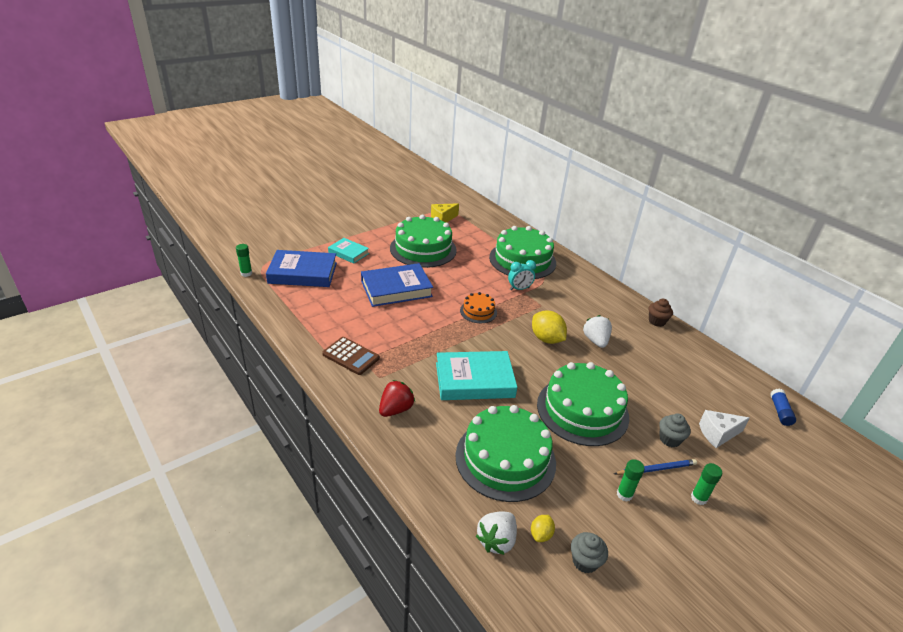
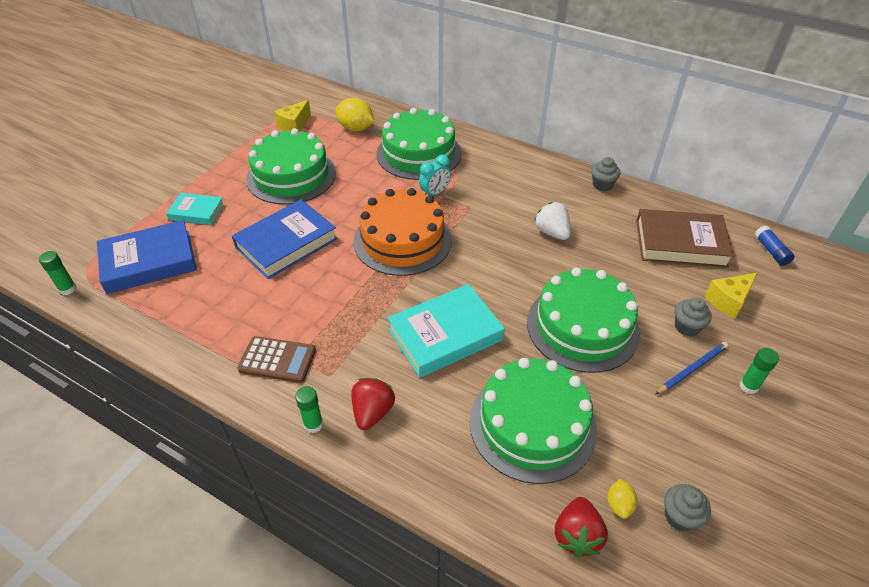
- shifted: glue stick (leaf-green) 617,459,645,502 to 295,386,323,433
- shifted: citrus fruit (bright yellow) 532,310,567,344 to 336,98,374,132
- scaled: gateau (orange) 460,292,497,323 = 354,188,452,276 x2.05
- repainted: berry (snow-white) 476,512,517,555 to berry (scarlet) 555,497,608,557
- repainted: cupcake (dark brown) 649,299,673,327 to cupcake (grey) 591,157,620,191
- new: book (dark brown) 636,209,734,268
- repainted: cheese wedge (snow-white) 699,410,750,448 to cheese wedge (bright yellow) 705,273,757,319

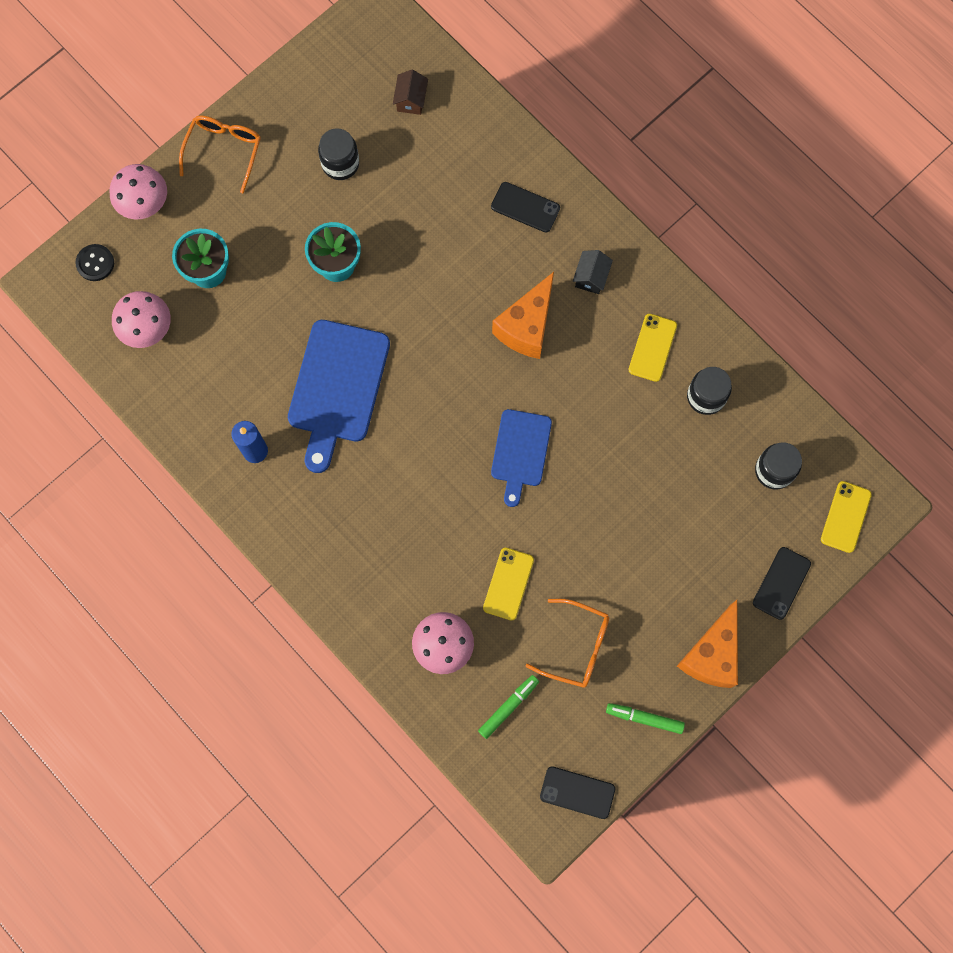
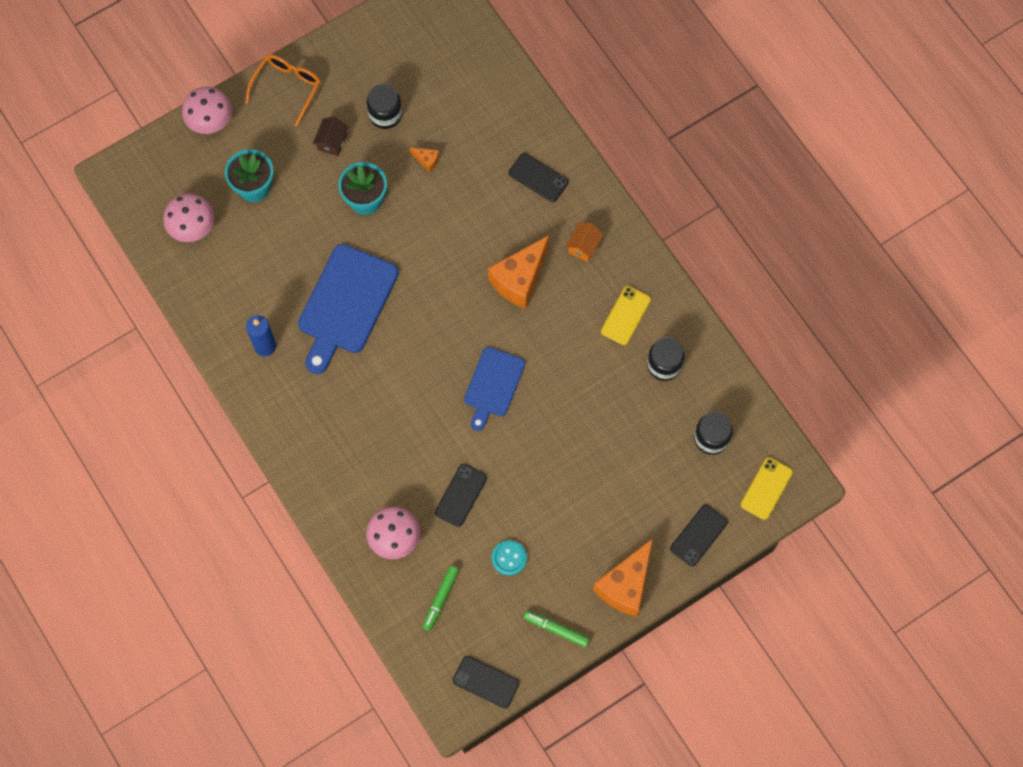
- shifted: house (dark brown) 393,70,428,115 to 313,117,349,156
- new: cheese wedge (orange) 410,148,439,173
- rotated: marker pen (leaf-green) 478,675,539,739 = 422,566,459,631 150 degrees clockwise
- repainted: mobile phone (bright yellow) 483,548,534,621 to mobile phone (ebony) 435,464,487,527
- swapped: spectacles (orange) 525,599,609,688 to shirt button (teal) 492,540,527,576
- repainted: house (ebony) 573,250,613,294 to house (orange) 566,222,604,262
- gone: shirt button (ebony) 75,244,114,281

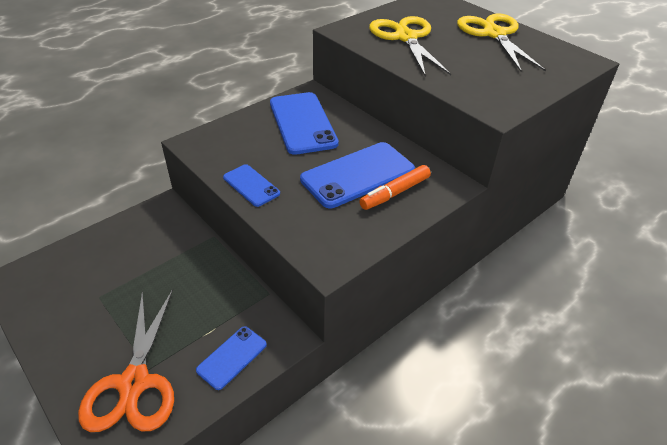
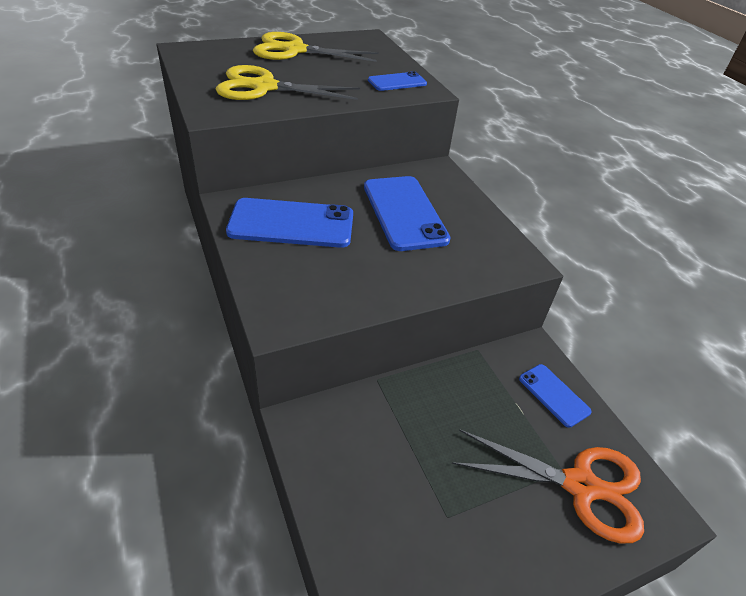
- shifted: mobile phone (cobalt) 223,164,280,207 to 368,71,427,91
- gone: marker pen (orange) 359,165,431,210

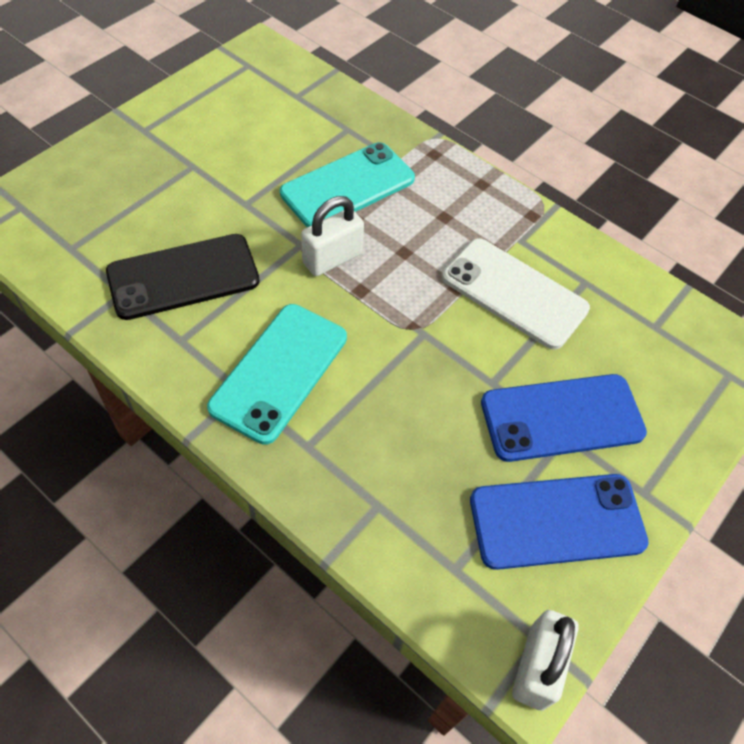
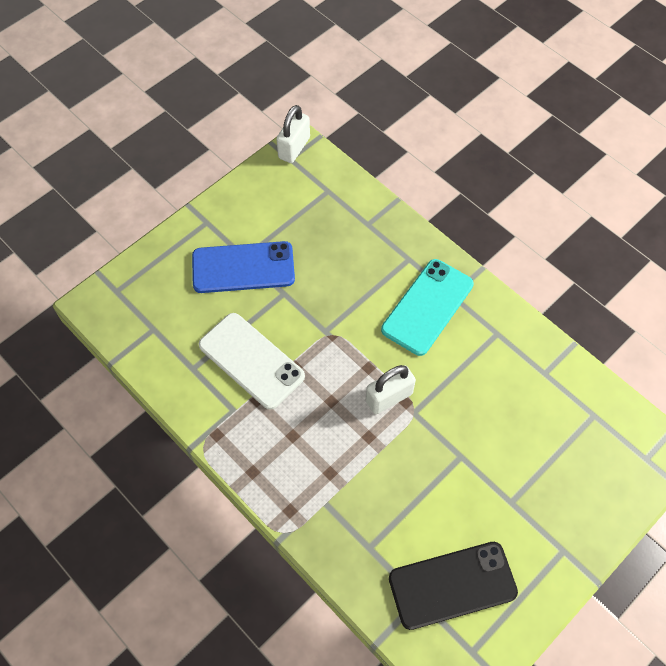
- shifted: mobile phone (ebony) 106,234,260,320 to 389,542,518,630
- gone: mobile phone (teal) 280,142,415,227
- gone: mobile phone (cobalt) 470,474,649,570

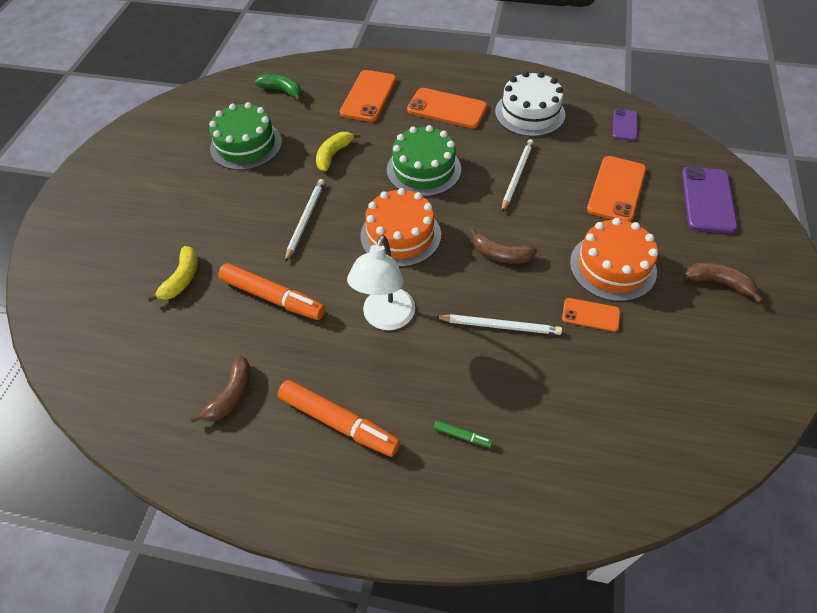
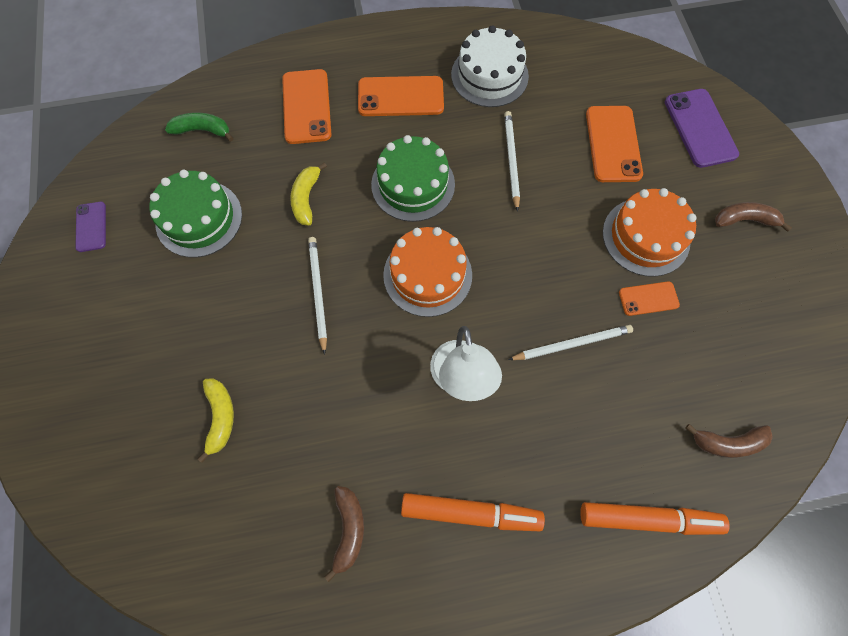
- shifted: mobile phone (royal purple) 613,109,638,141 to 75,202,106,252
- shifted: marker pen (orange) 218,263,325,320 to 580,502,730,535
- shifted: banana (dark brown) 470,228,537,264 to 685,424,773,458
- gone: marker pen (leaf-green) 434,420,493,448

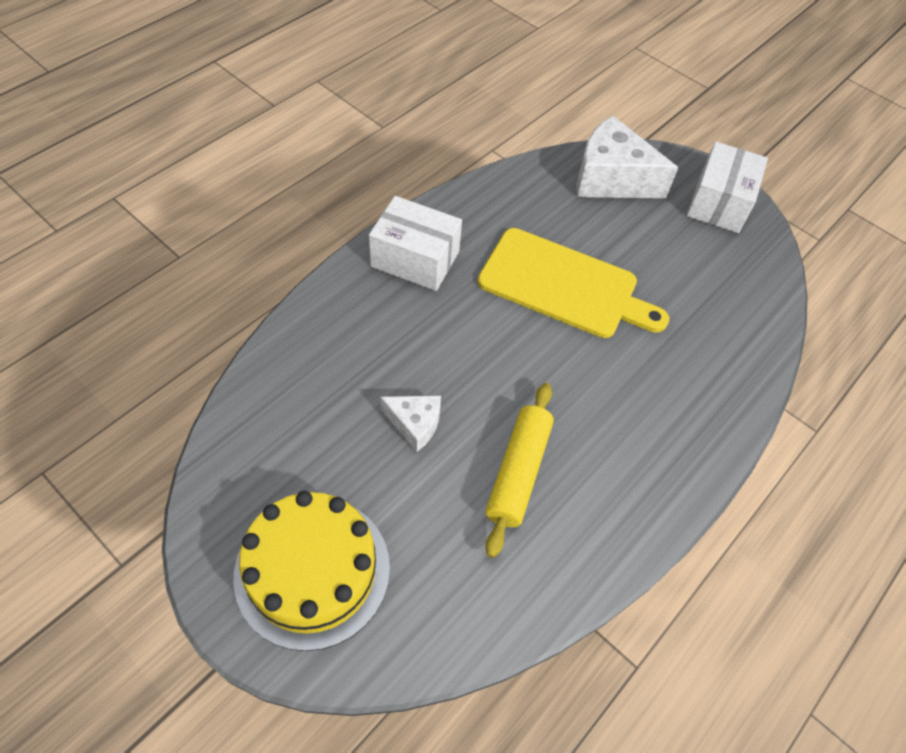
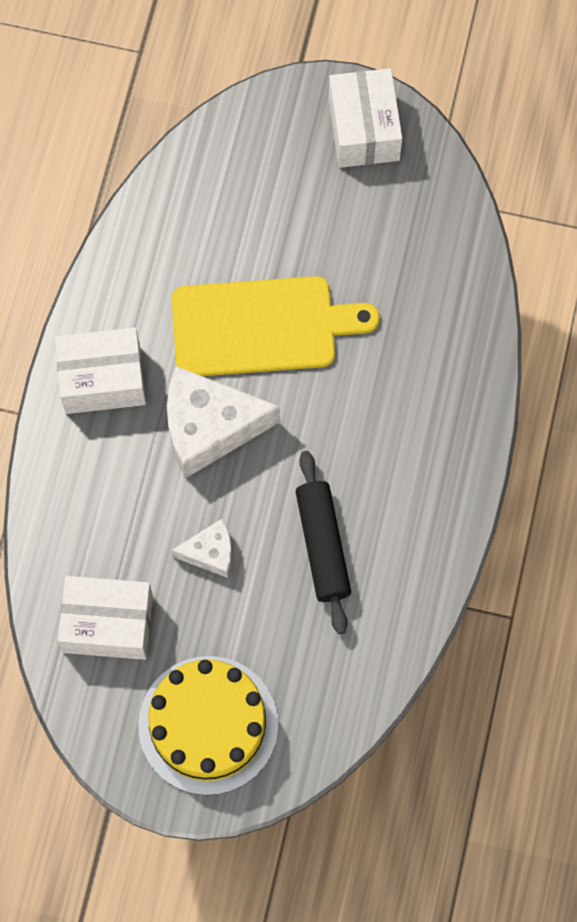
- new: package (snow-white) 58,576,153,660
- shifted: cheese wedge (snow-white) 576,115,678,198 to 167,366,280,478
- repainted: rolling pin (bright yellow) 485,383,554,558 to rolling pin (ebony) 296,451,351,634

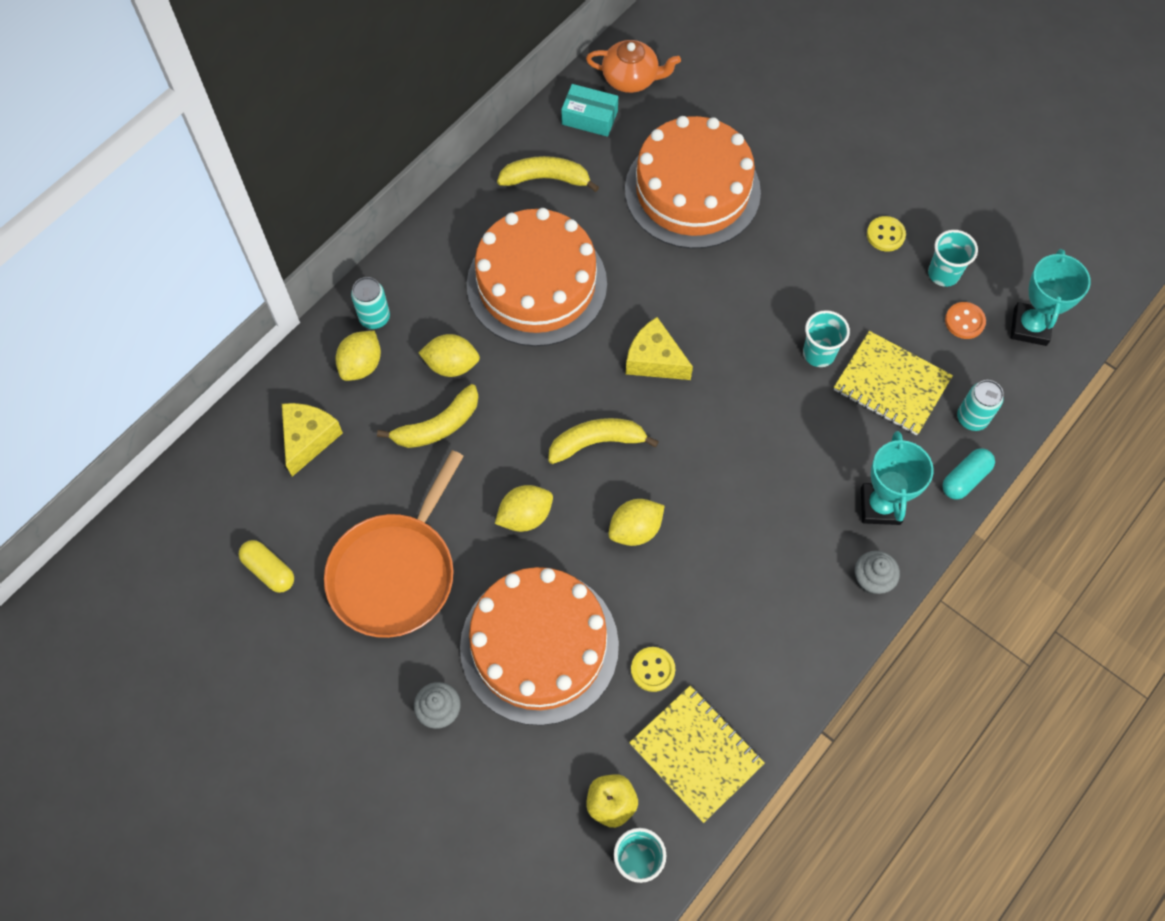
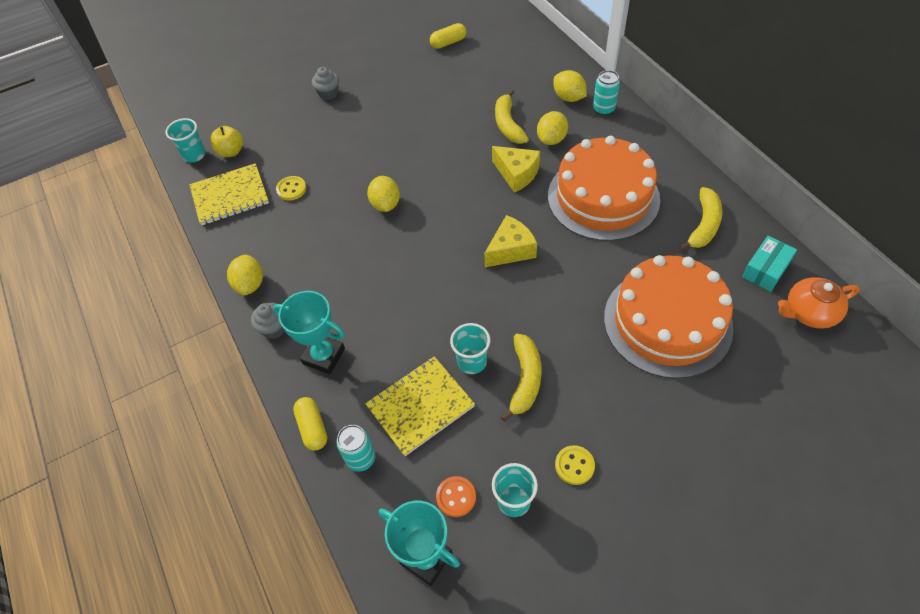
- shifted: citrus fruit (bright yellow) 495,485,553,532 to 227,254,263,295
- repainted: capsule (teal) 942,448,995,500 to capsule (bright yellow) 293,397,327,451
- shifted: cheese wedge (bright yellow) 282,403,343,477 to 492,146,540,193
- shifted: banana (bright yellow) 548,418,659,464 to 501,334,542,422
- rotated: china teapot (orange) 586,40,681,93 = 778,277,860,329 45 degrees clockwise
- gone: skillet (orange) 324,450,464,638
- gone: gateau (orange) 460,567,619,725

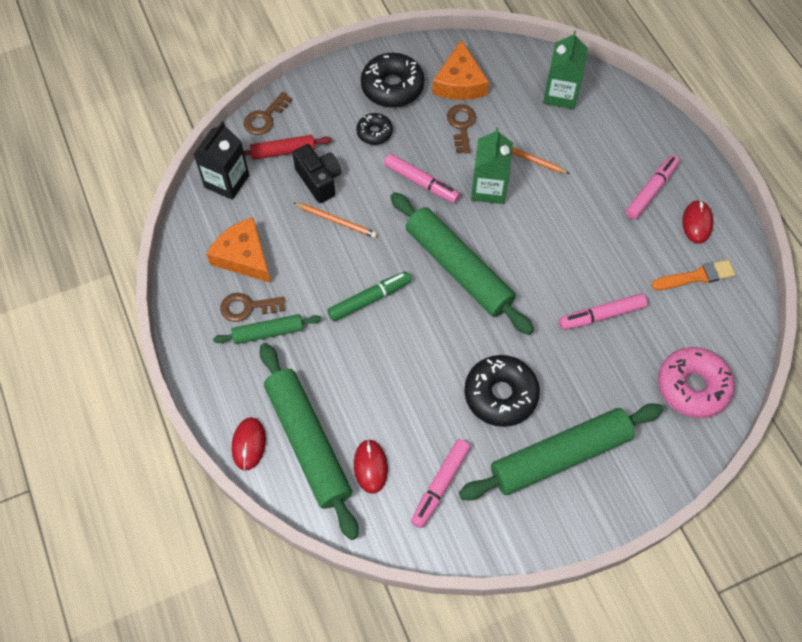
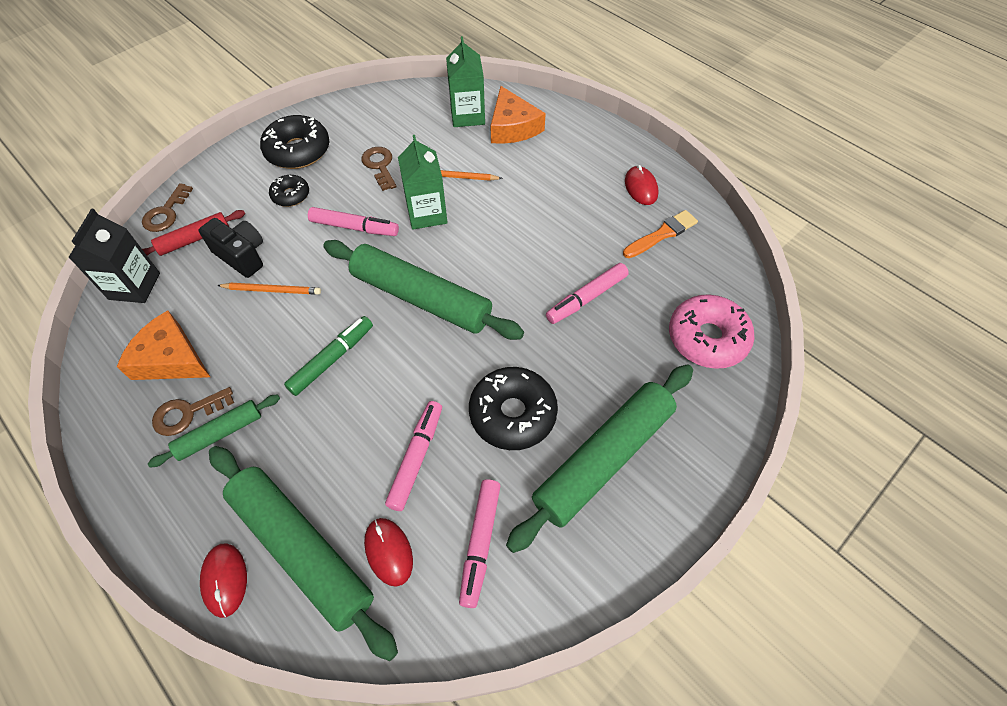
- shifted: marker pen (rosy) 625,155,680,220 to 385,401,442,511
- shifted: cheese wedge (orange) 432,40,489,100 to 490,86,546,144

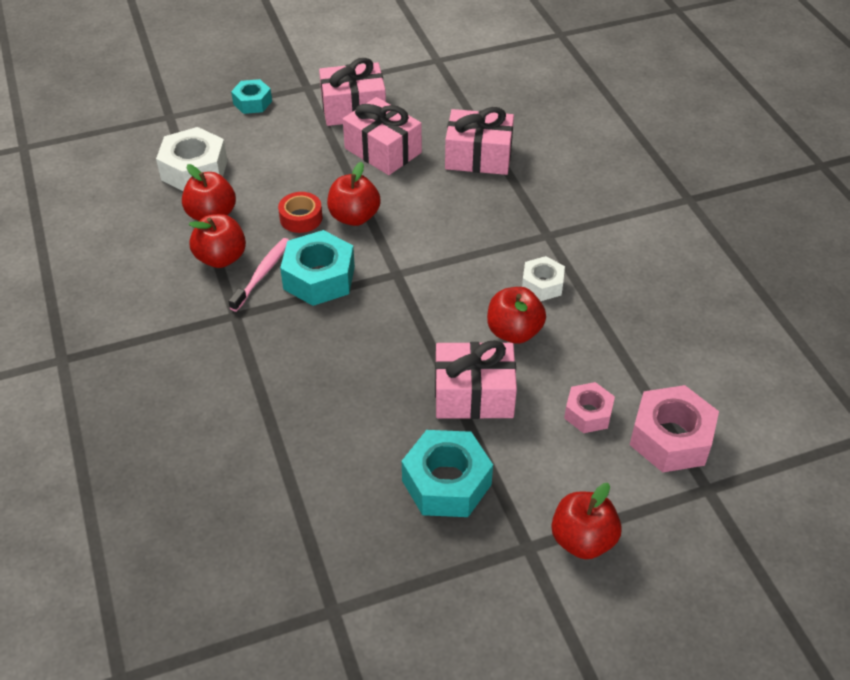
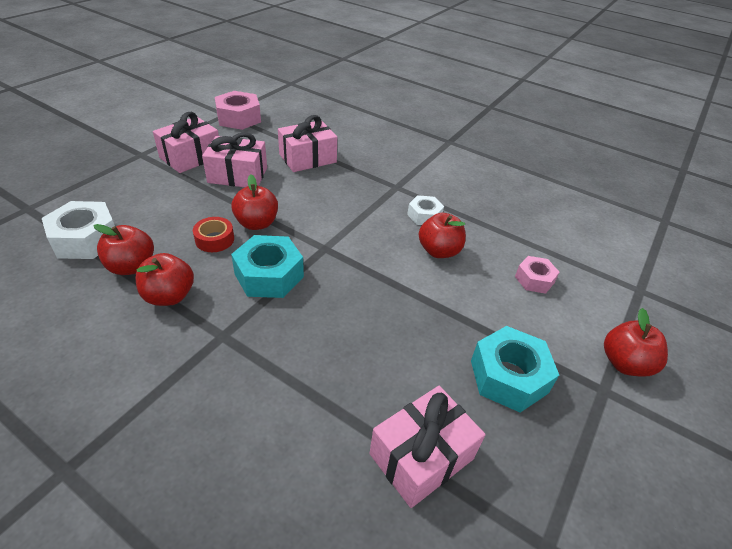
- shifted: hex nut (rosy) 630,385,719,472 to 215,91,261,130
- shifted: present (rosy) 435,340,517,419 to 369,386,485,508
- gone: dental brush (rosy) 228,238,289,311
- gone: hex nut (teal) 231,79,272,114

